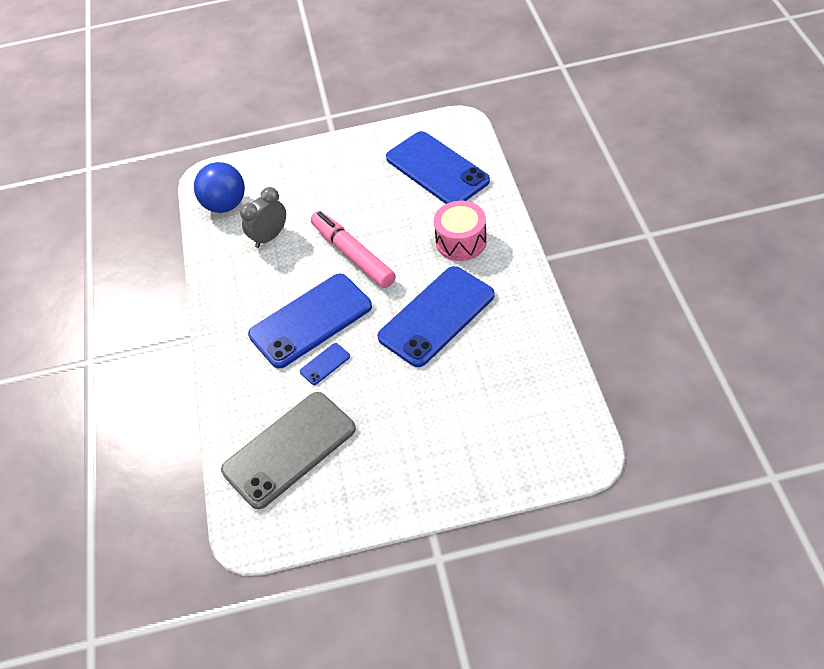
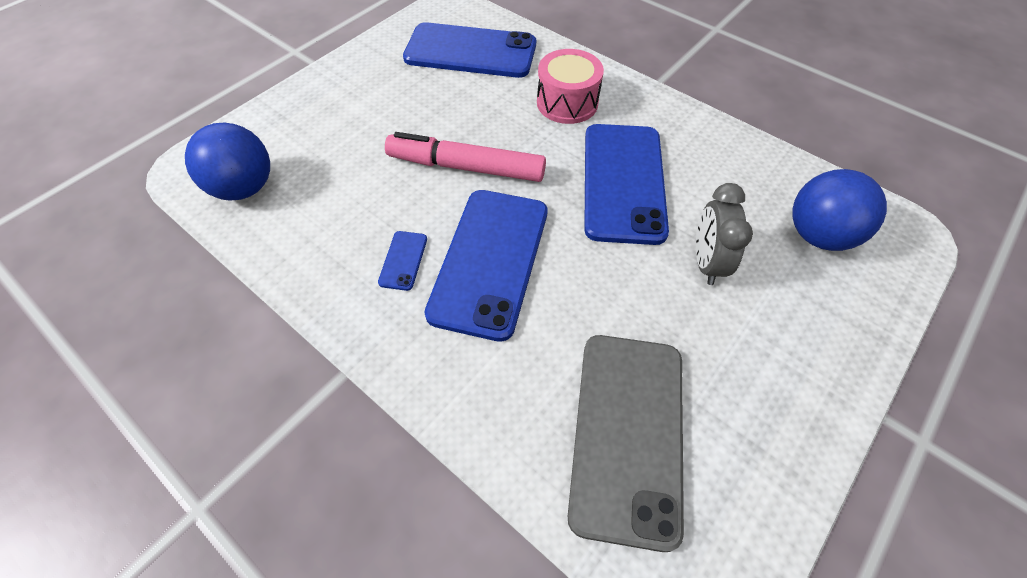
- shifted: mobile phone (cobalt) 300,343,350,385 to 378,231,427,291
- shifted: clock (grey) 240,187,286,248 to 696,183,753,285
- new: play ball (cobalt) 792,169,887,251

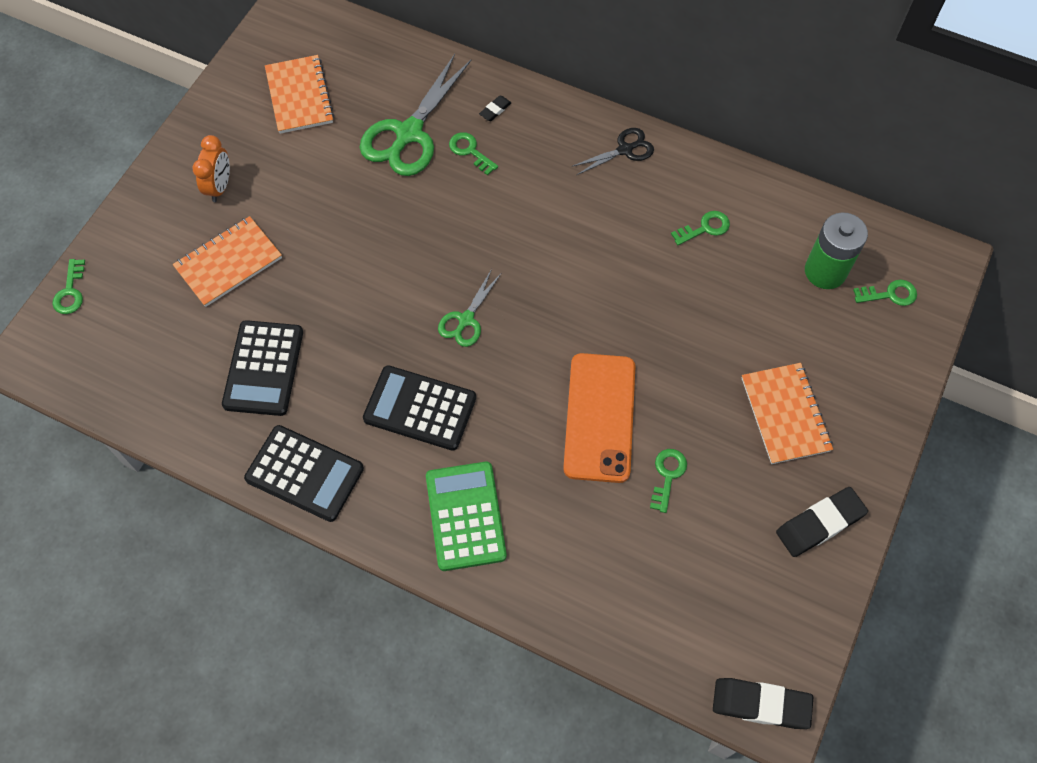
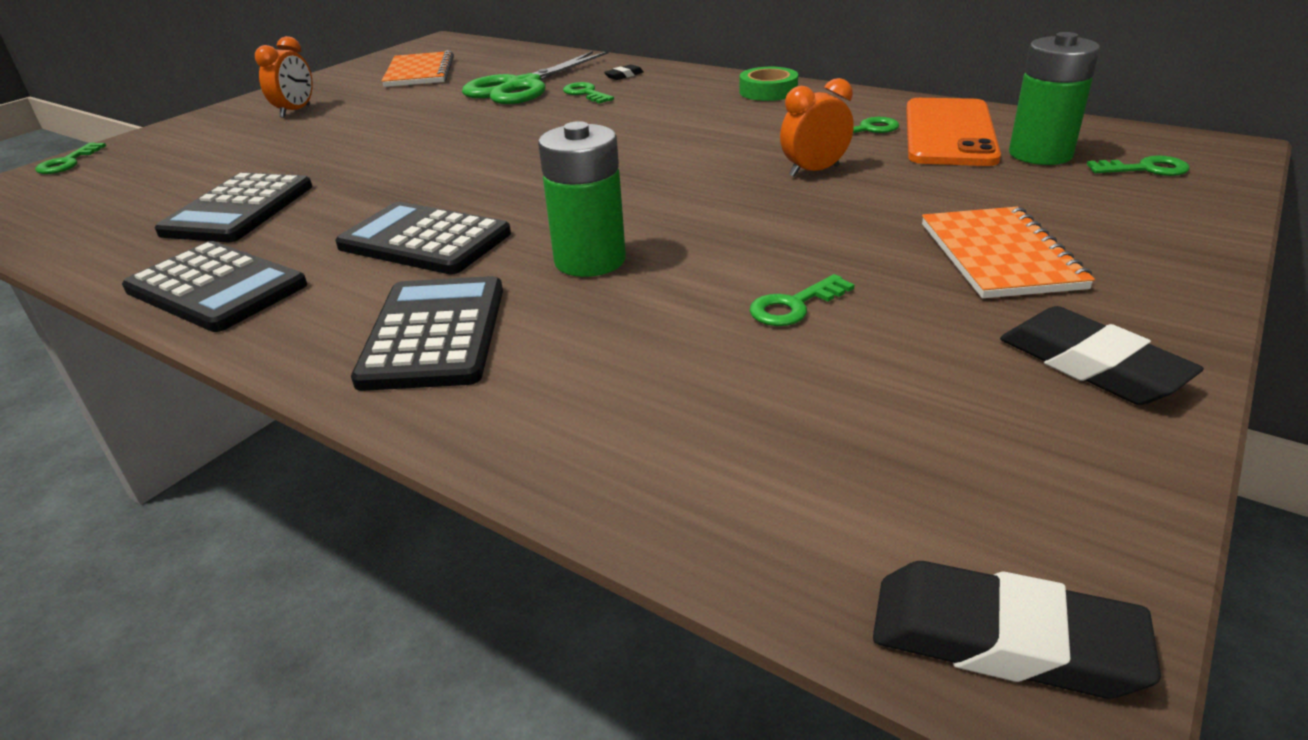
- repainted: adding machine (leaf-green) 426,462,507,571 to adding machine (ebony) 351,276,503,391
- new: AA battery (leaf-green) 538,121,626,277
- swapped: scissors (ebony) 571,128,654,175 to roll of tape (leaf-green) 739,67,798,101
- rotated: key (leaf-green) 650,449,687,513 = 749,274,855,326 150 degrees counterclockwise
- new: clock (orange) 780,78,854,177
- shifted: mobile phone (orange) 563,353,636,483 to 906,98,1001,166
- rotated: eraser (ebony) 776,487,868,557 = 1000,306,1204,405 75 degrees clockwise
- gone: notepad (orange) 173,216,282,307
- gone: scissors (leaf-green) 438,269,501,347

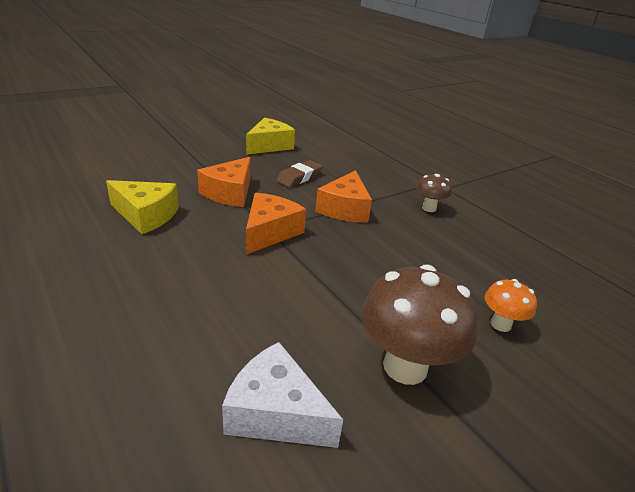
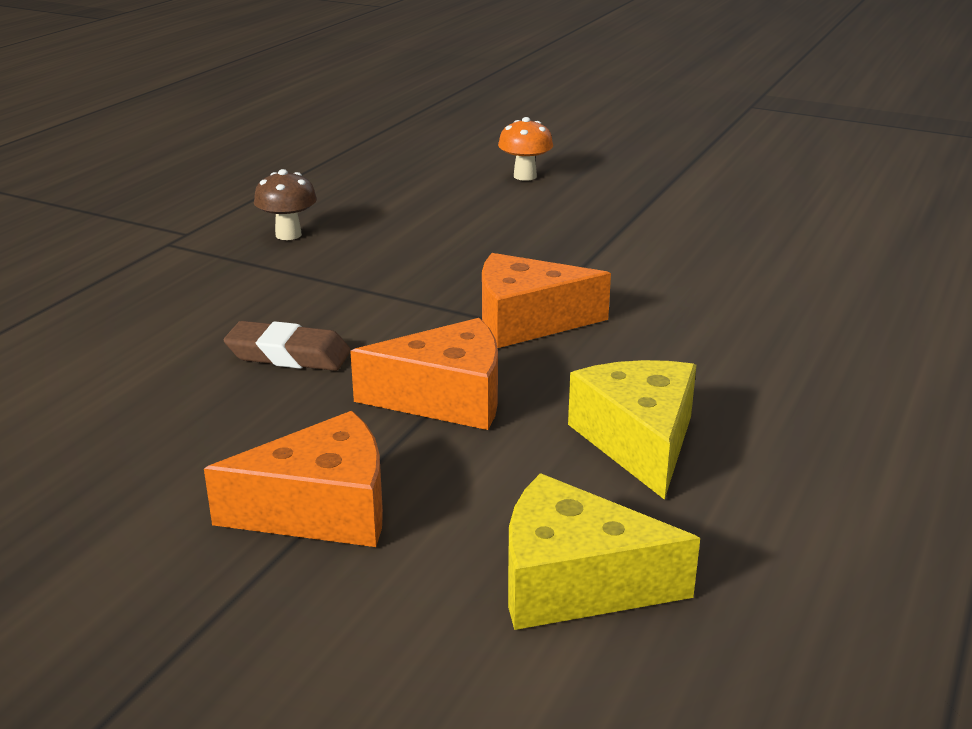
- shifted: cheese wedge (orange) 315,170,372,223 to 204,411,383,547
- shifted: cheese wedge (bright yellow) 246,117,295,155 to 508,473,700,630
- gone: cheese wedge (snow-white) 222,342,343,448
- gone: toadstool (dark brown) 362,265,478,385

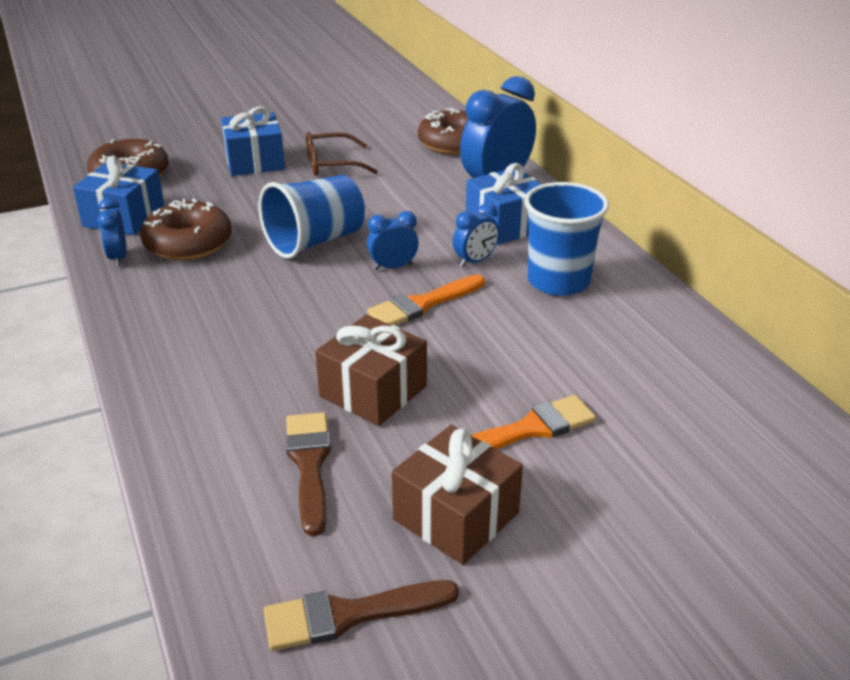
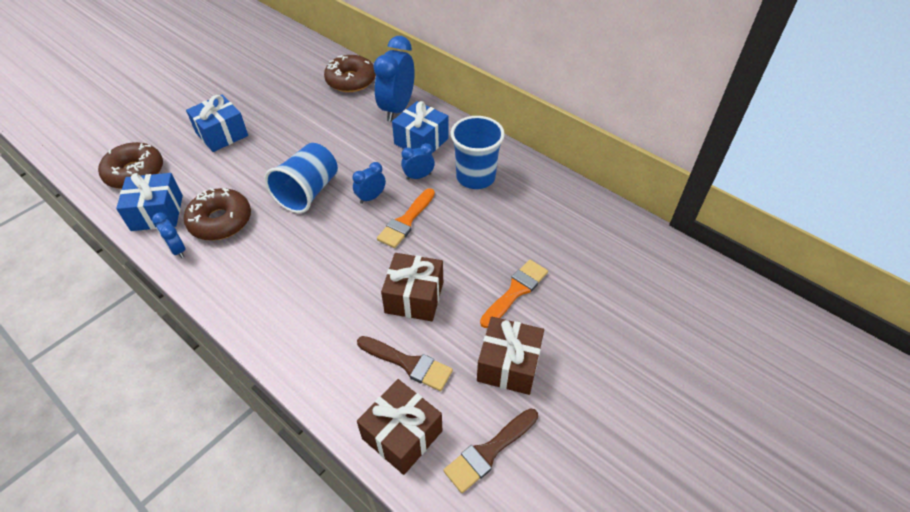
- rotated: paintbrush (dark brown) 286,412,331,536 = 357,336,453,391 150 degrees clockwise
- new: present (dark brown) 357,379,442,475
- rotated: clock (cobalt) 453,203,499,267 = 401,143,435,180 135 degrees counterclockwise
- gone: spectacles (dark brown) 306,132,378,176

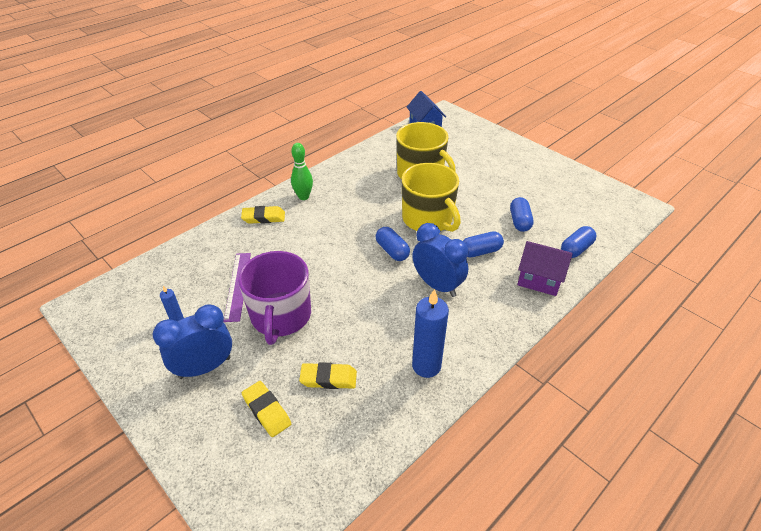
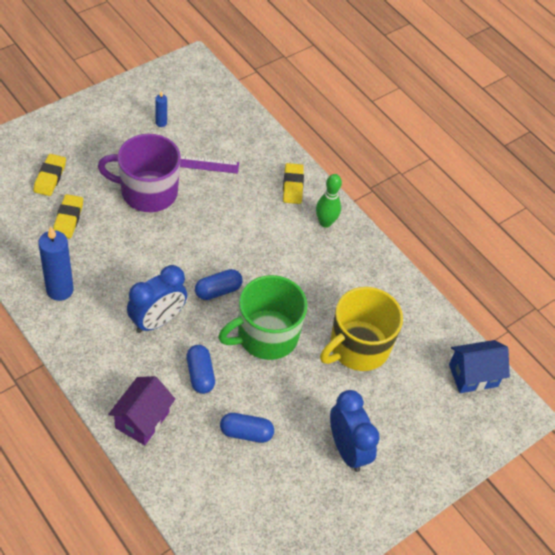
- rotated: eraser (bright yellow) 242,381,291,437 = 33,154,66,196 45 degrees counterclockwise
- repainted: tea mug (bright yellow) 402,163,461,232 to tea mug (leaf-green) 218,275,307,360
- shifted: clock (cobalt) 153,304,232,379 to 330,390,380,472
- gone: capsule (cobalt) 561,226,597,258

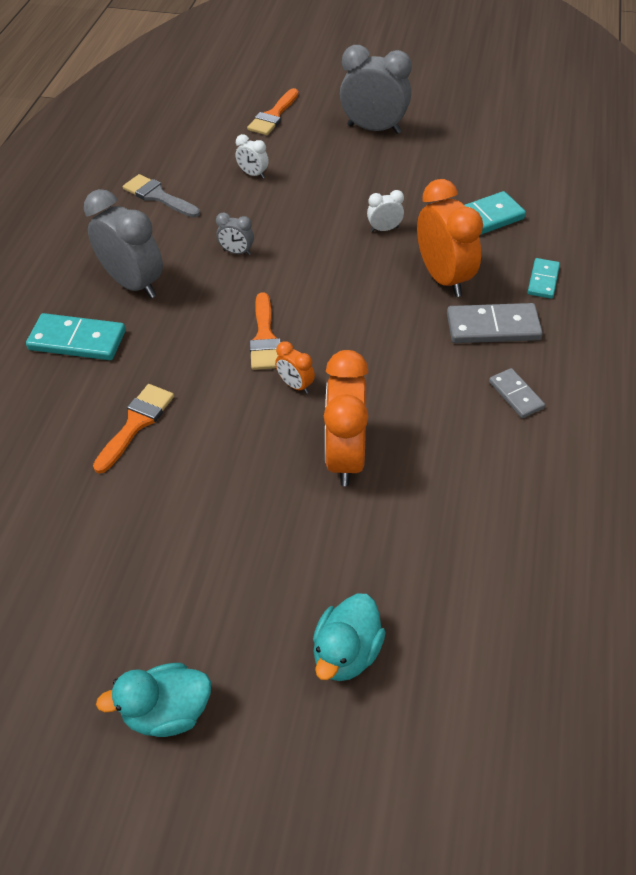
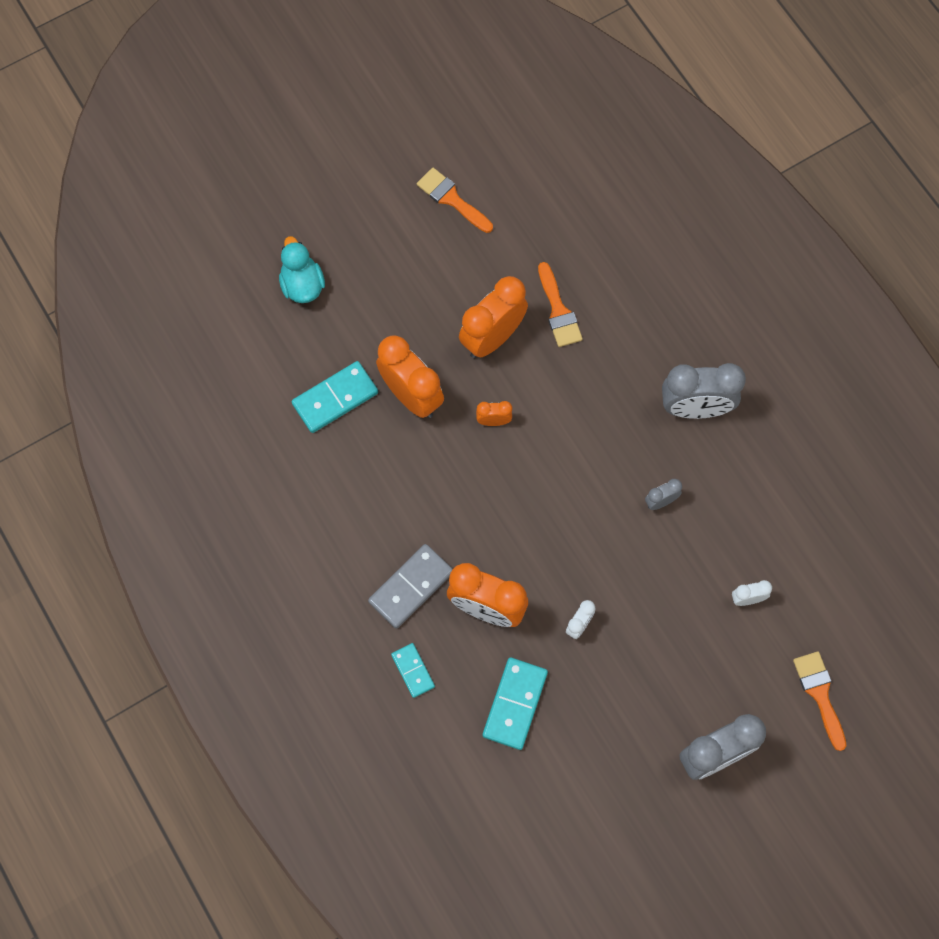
- shifted: domino tile (teal) 26,313,126,360 to 292,361,378,433
- shifted: paintbrush (orange) 249,292,281,370 to 417,168,493,233
- new: clock (orange) 459,276,528,358
- gone: toy duck (teal) 96,663,211,737
- gone: paintbrush (grey) 123,174,200,217
- gone: domino tile (grey) 489,368,545,418

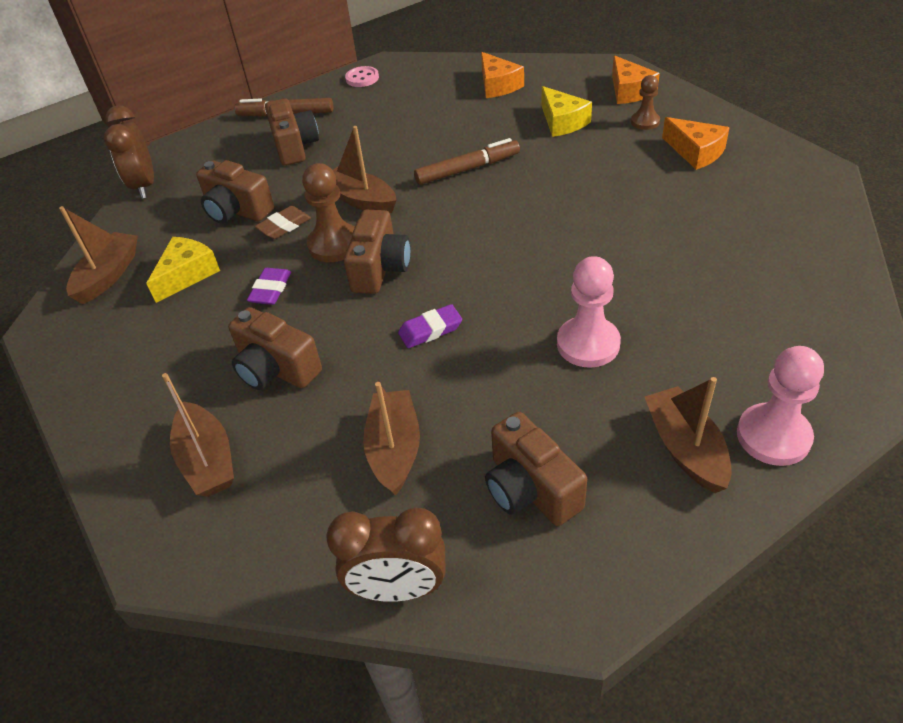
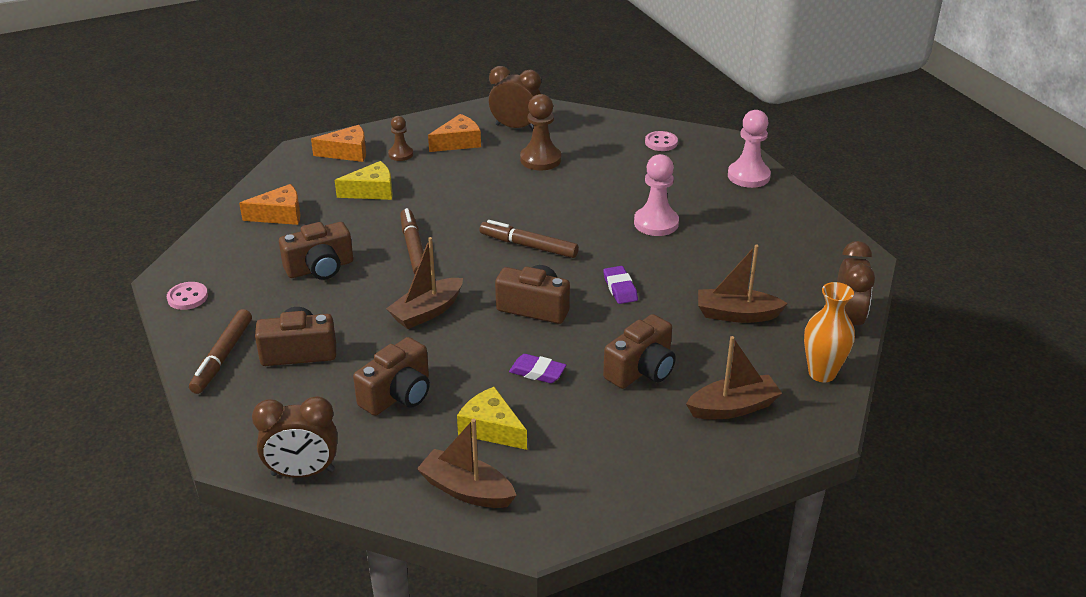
- shifted: photo camera (dark brown) 485,412,587,526 to 279,222,353,280
- new: marker pen (dark brown) 480,220,579,258
- new: clock (dark brown) 489,66,541,130
- shifted: pawn (dark brown) 302,163,355,262 to 520,94,561,170
- new: shirt button (rosy) 645,131,678,151
- new: flower vase (orange) 804,282,855,382
- gone: eraser (dark brown) 255,206,311,239
- gone: sailboat (dark brown) 645,377,732,493

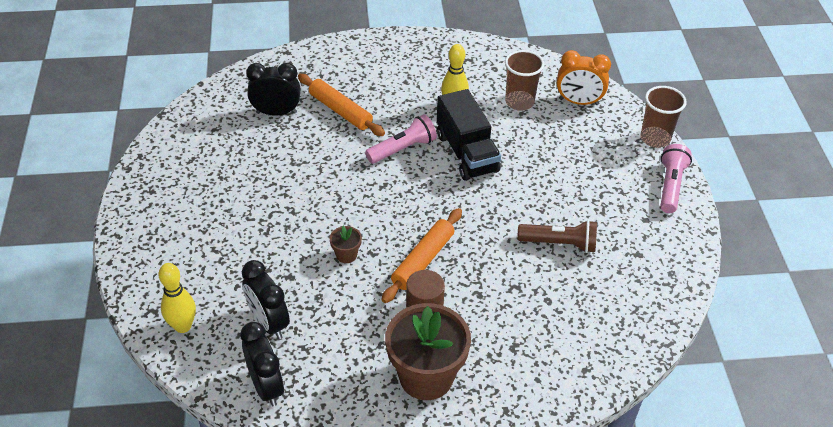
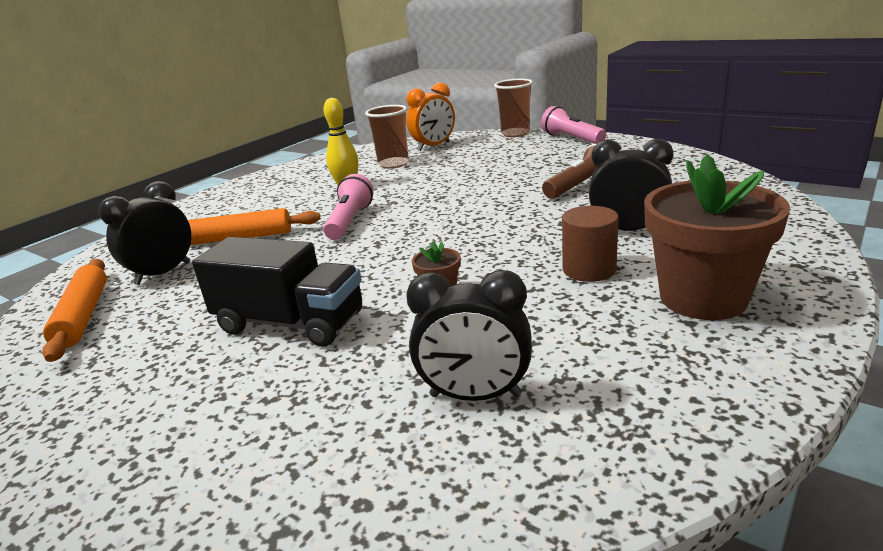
- shifted: rolling pin (orange) 382,208,462,303 to 42,259,107,362
- shifted: lorry (ebony) 437,89,501,181 to 192,237,362,347
- shifted: clock (ebony) 240,322,284,406 to 589,139,674,231
- gone: skittle (bright yellow) 159,263,196,333

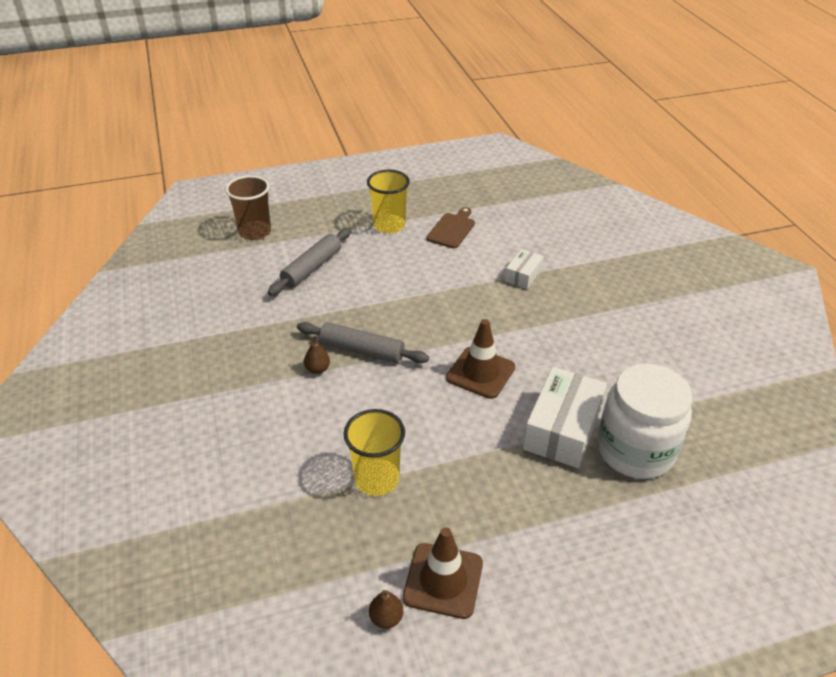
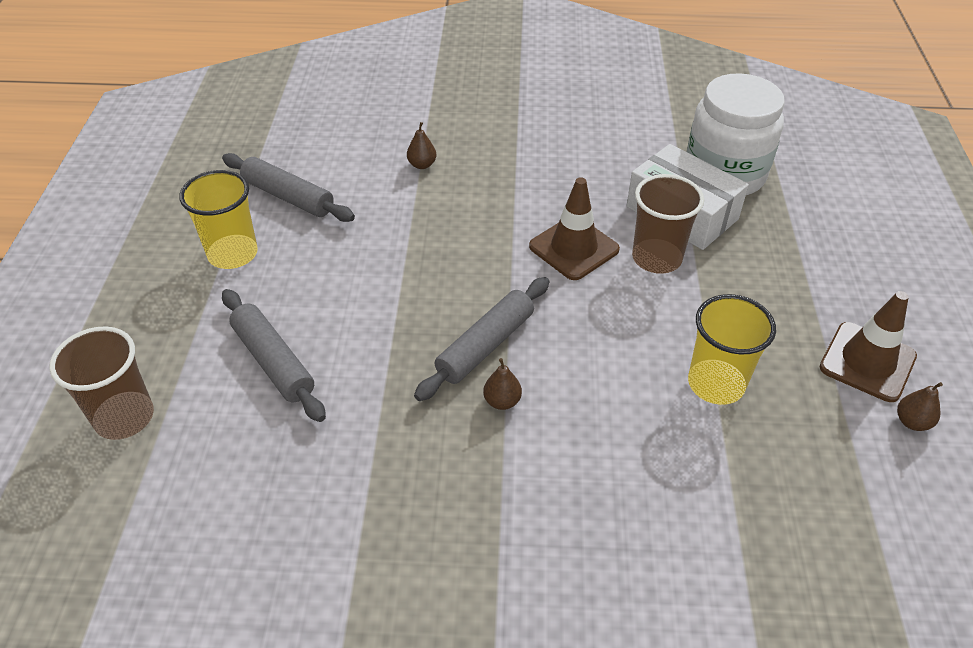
- swapped: cutting board (dark brown) 426,207,475,248 to rolling pin (grey) 222,153,355,222
- swapped: package (snow-white) 505,249,544,289 to pear (dark brown) 407,122,436,169
- new: beaker (dark brown) 632,174,704,274

